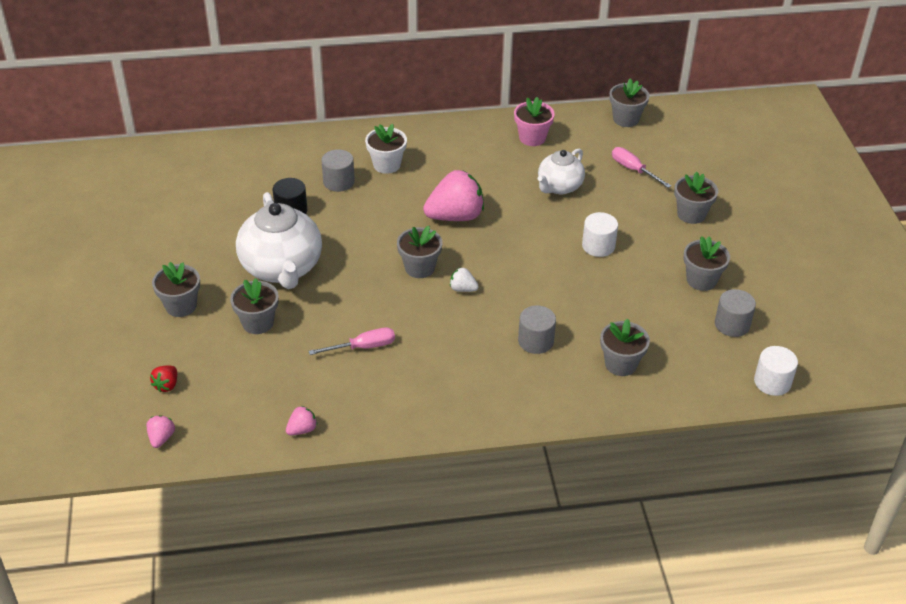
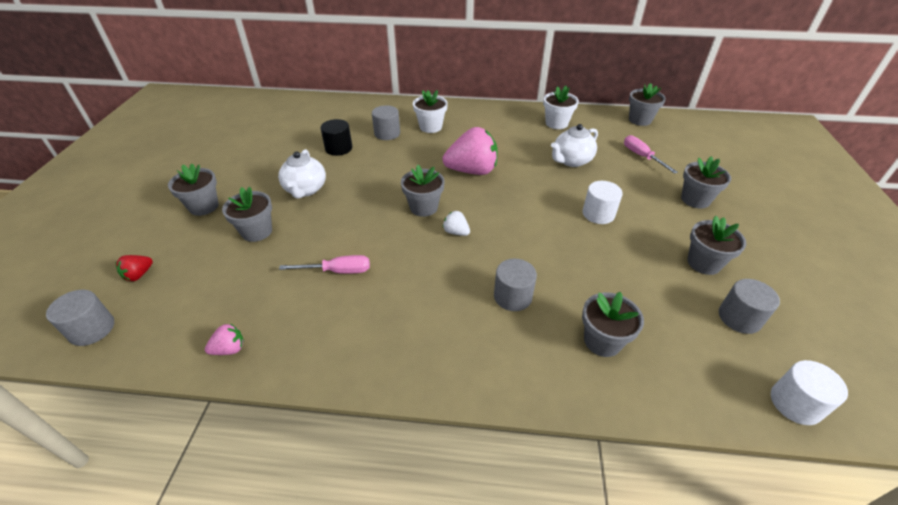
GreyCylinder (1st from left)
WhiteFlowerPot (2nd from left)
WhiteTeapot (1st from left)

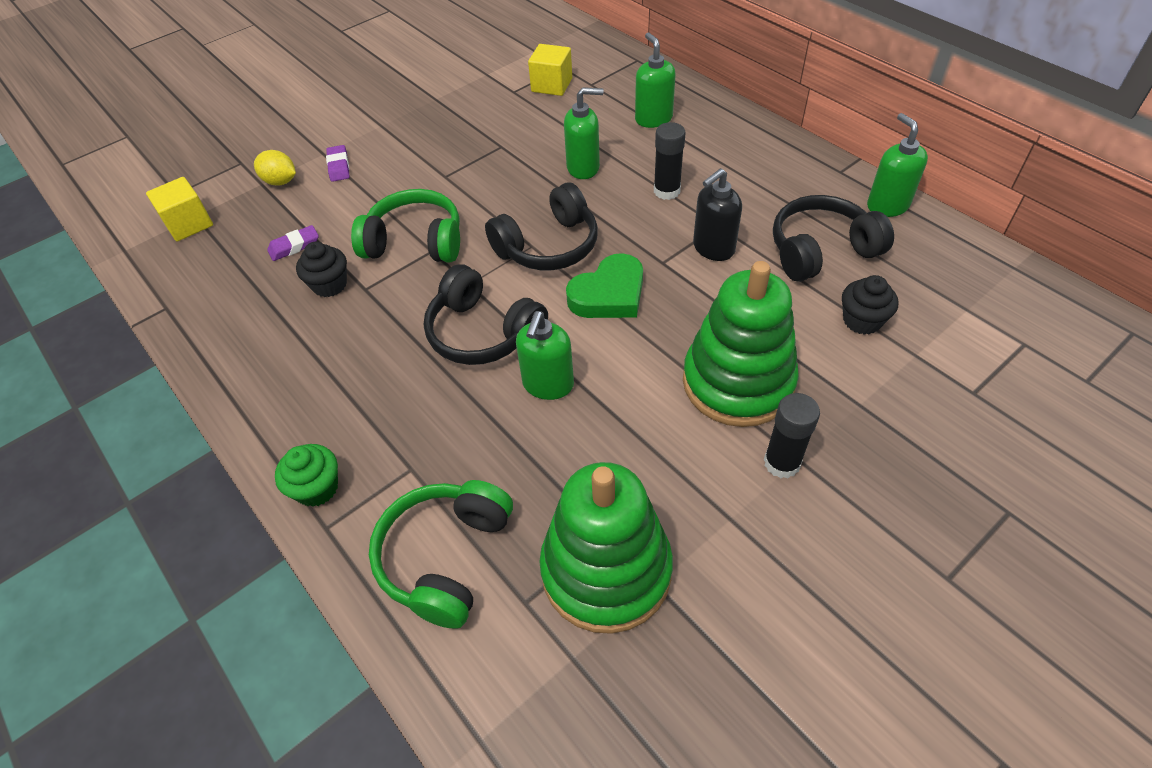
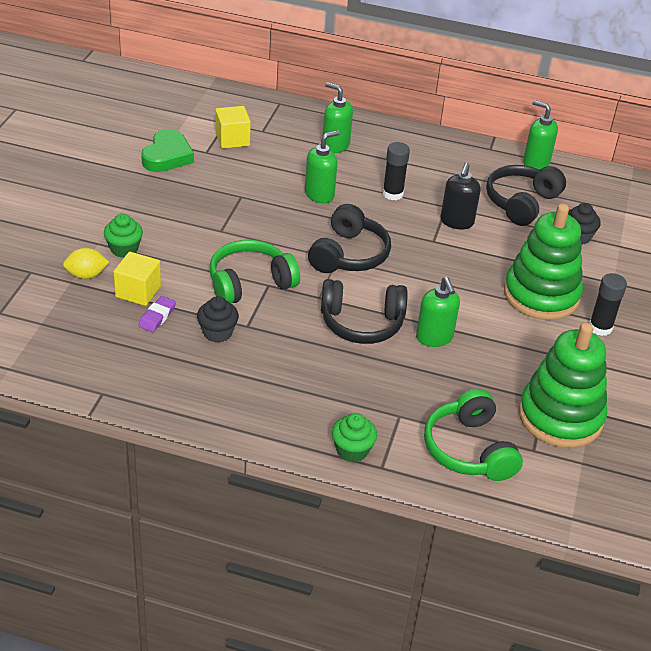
YellowCube (1st from left)
GreenHeart
GreenCupcake (1st from left)

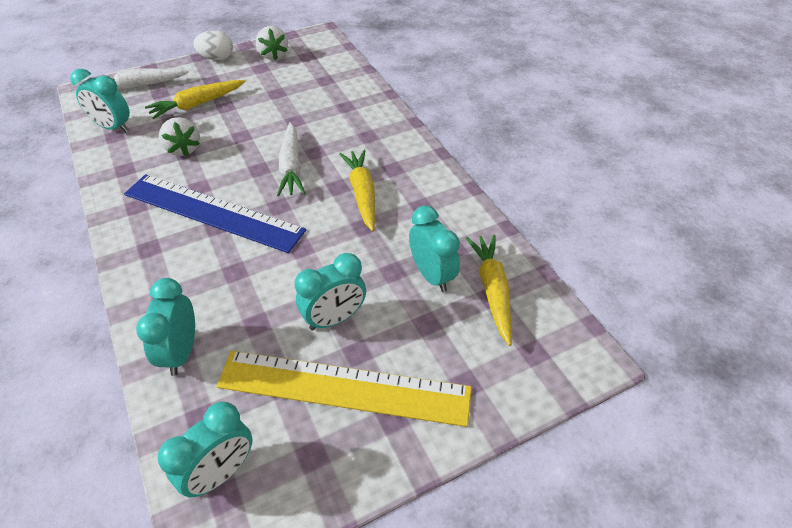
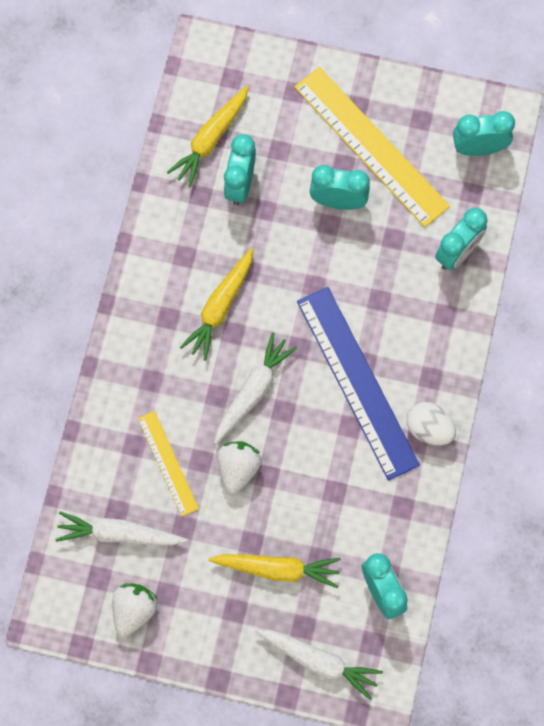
WhiteCarrot (1st from left)
YellowRuler (1st from left)
WhiteStrawberry (2nd from left)
WhiteEgg

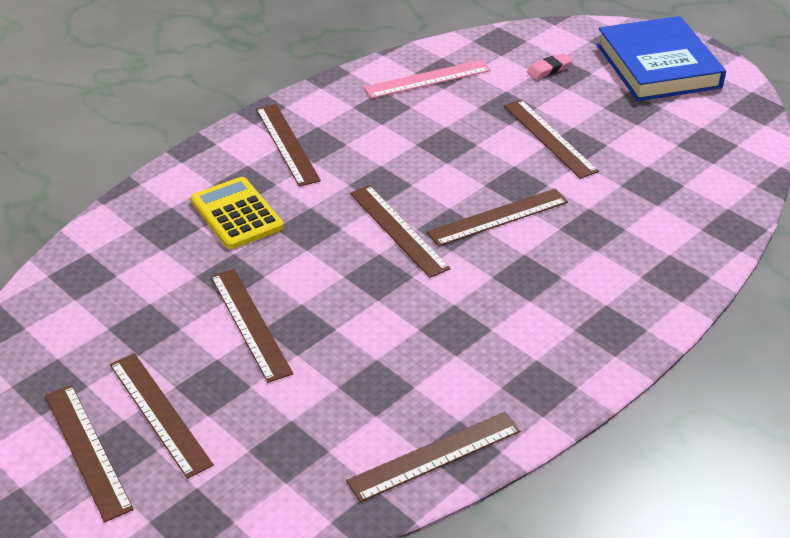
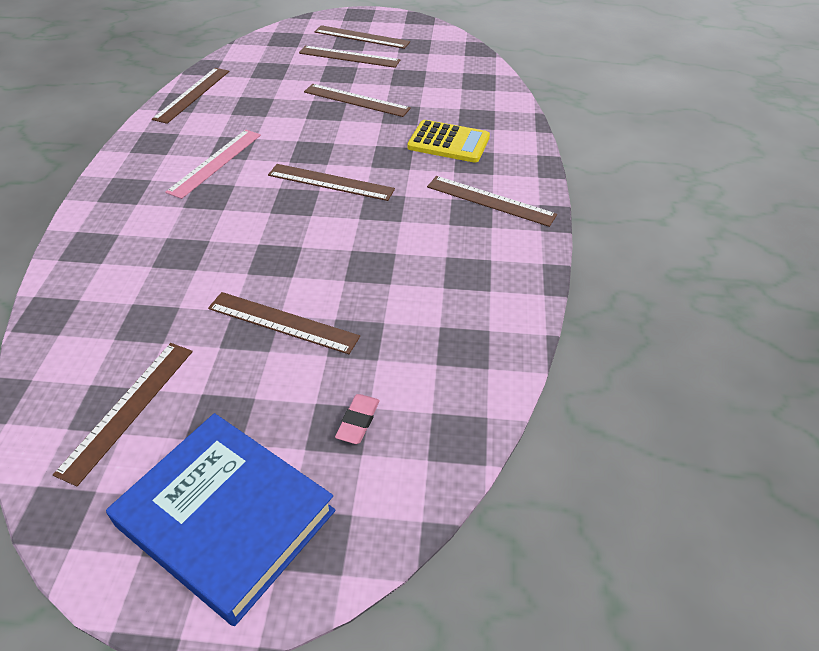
PinkRuler
BrownRuler (1st from left)

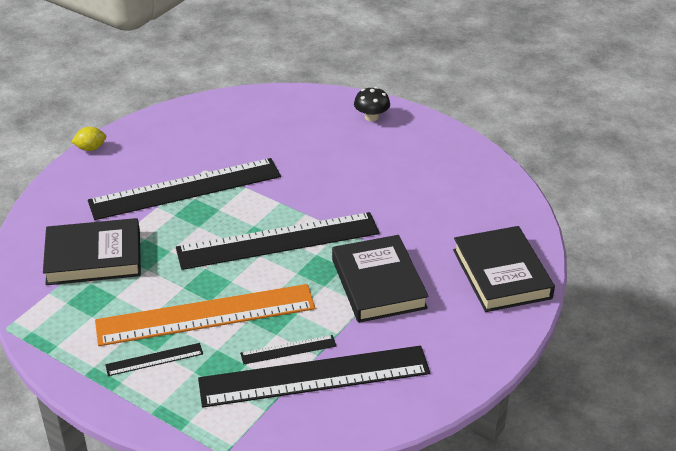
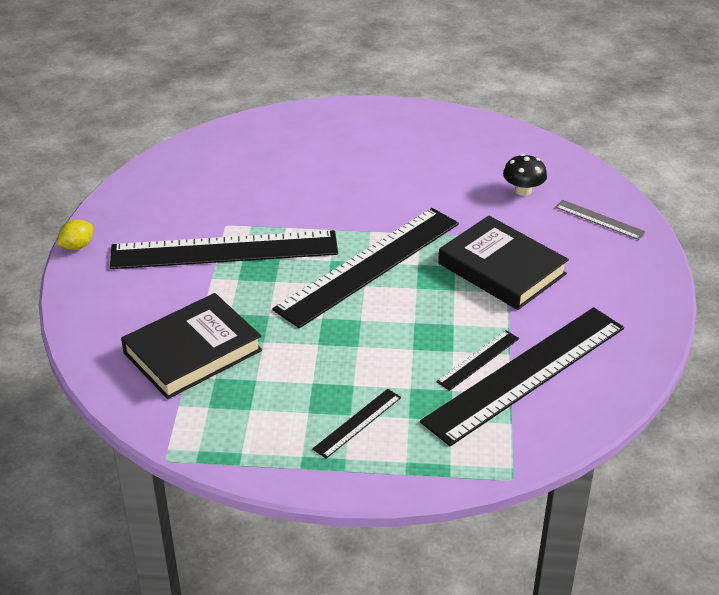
OrangeRuler
BlackMushroom
GreyRuler
BlackRuler (1st from left)

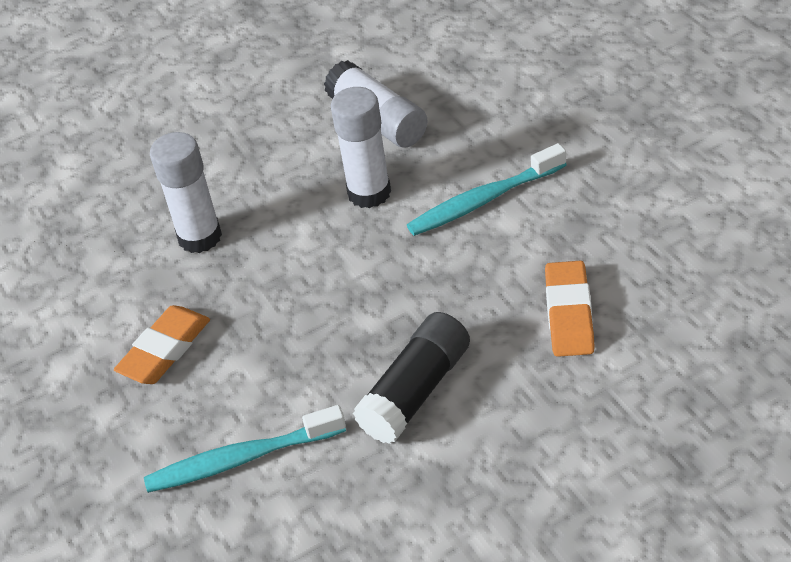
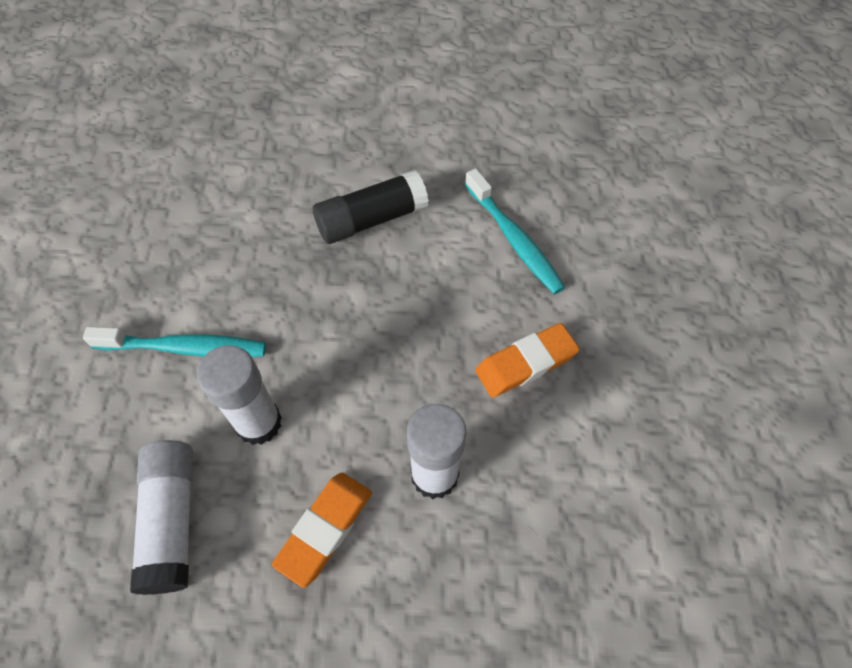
OrangeEraser (1st from left)
TurquoiseToothbrush (2nd from left)

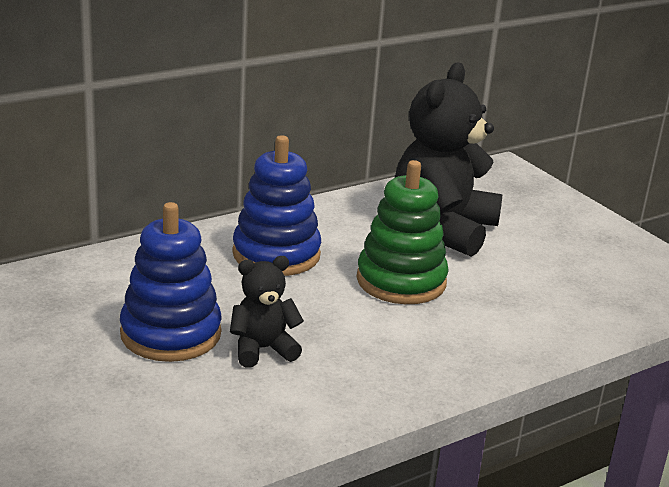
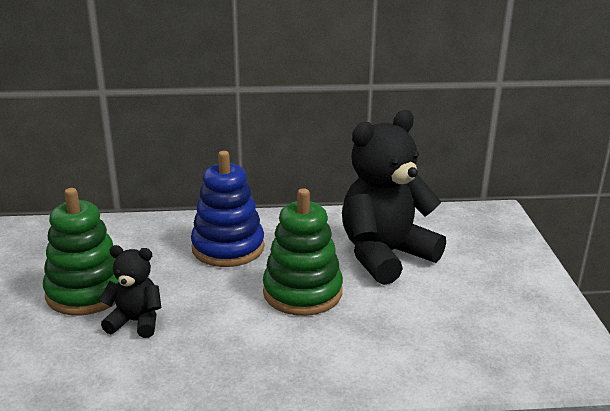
GreenStackingToy (1st from left)

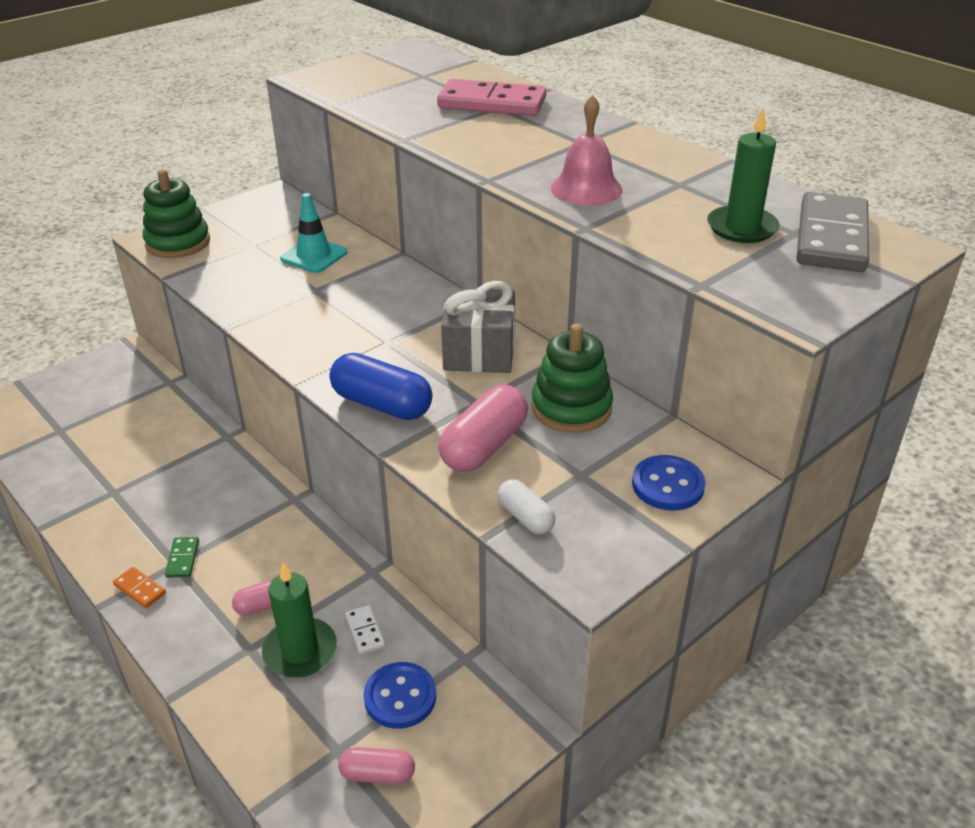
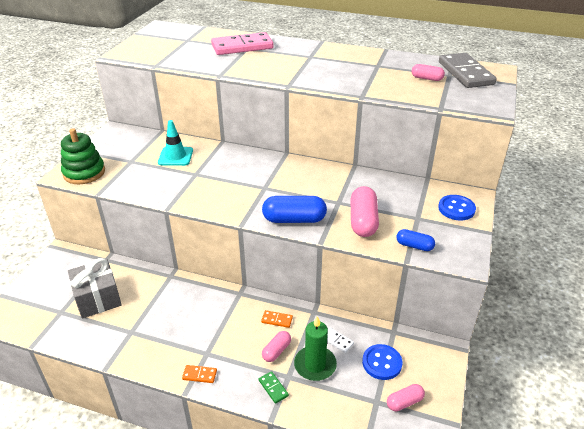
GreenStackingToy (2nd from left in the first image)
PinkBell
OrangeDomino (2nd from left)
GreenDomino
GreyGift
PinkCapsule (4th from left)
BlueCapsule (2nd from left)

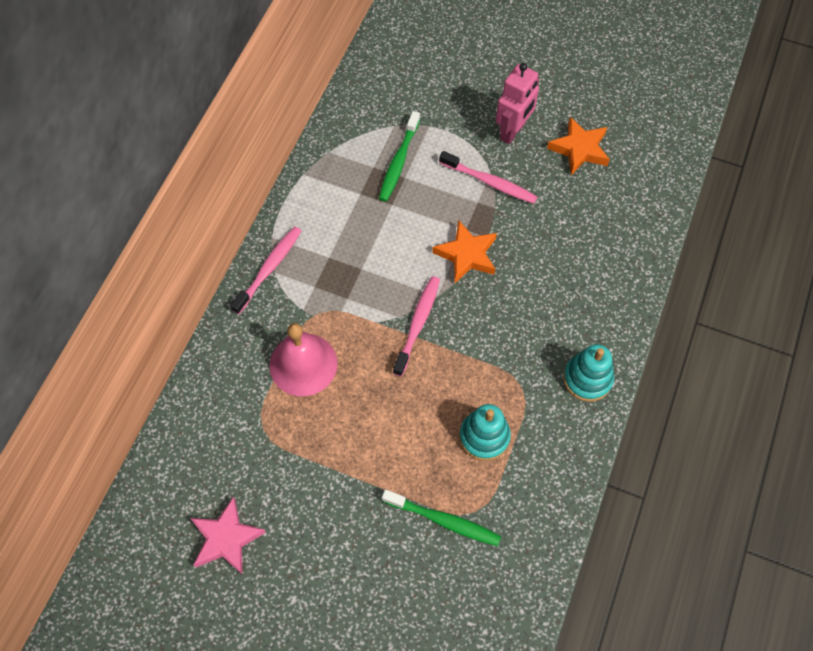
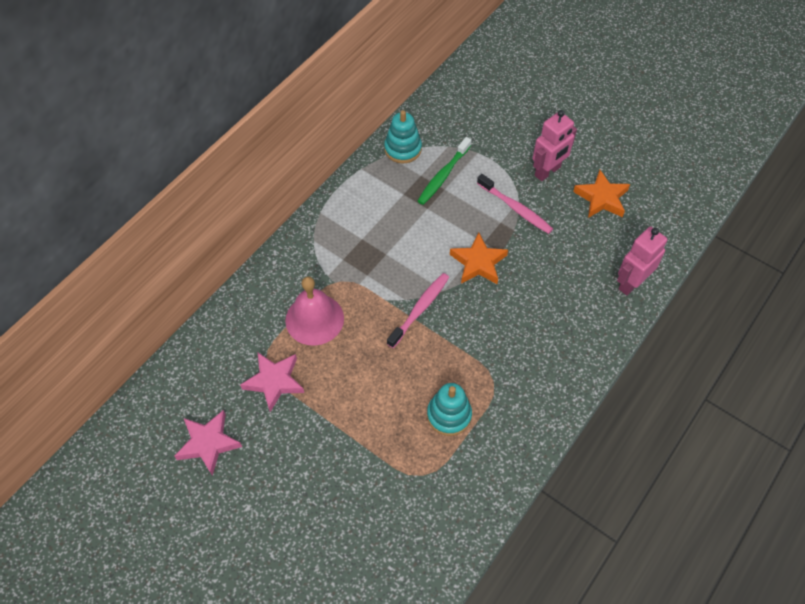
PinkToothbrush (1st from left in the first image)
GreenToothbrush (2nd from left in the first image)
PinkStar (2nd from left)
PinkRobot (2nd from left)
TurquoiseStackingToy (1st from left)

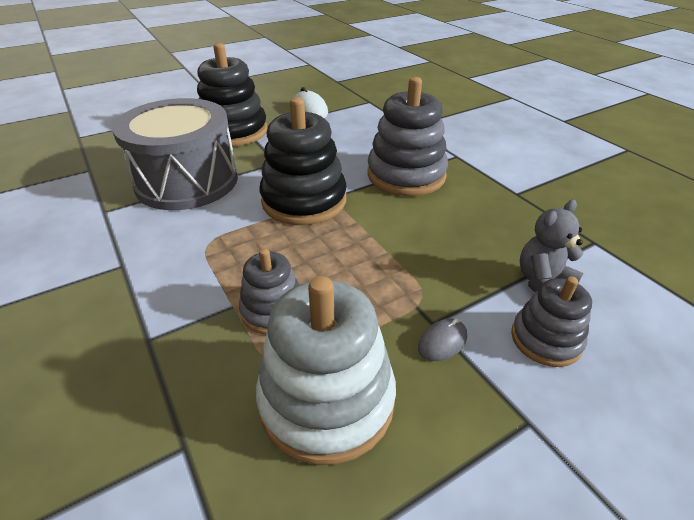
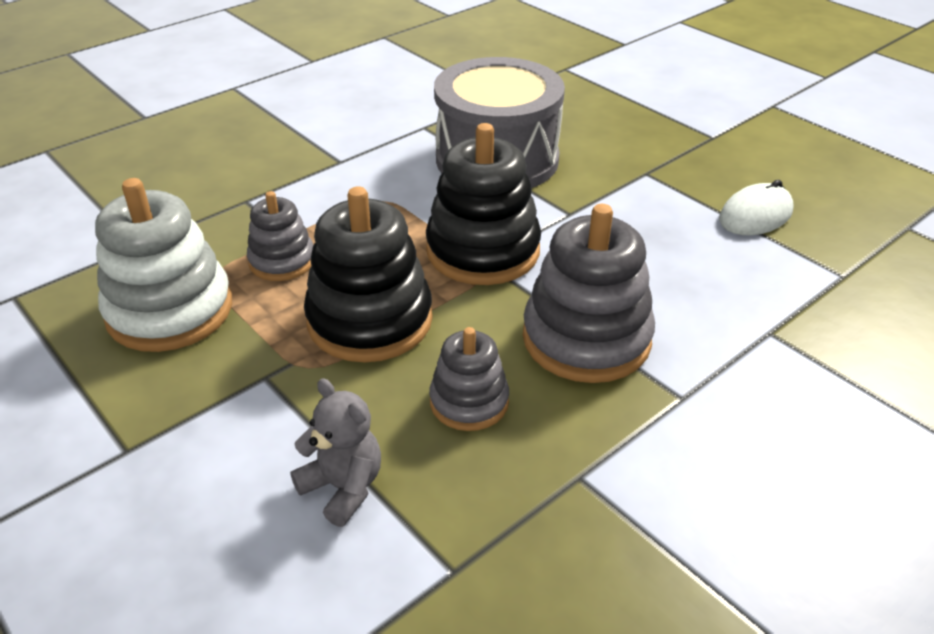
GreyMouse
BlackStackingToy (1st from left)
GreyStackingToy (2nd from left)

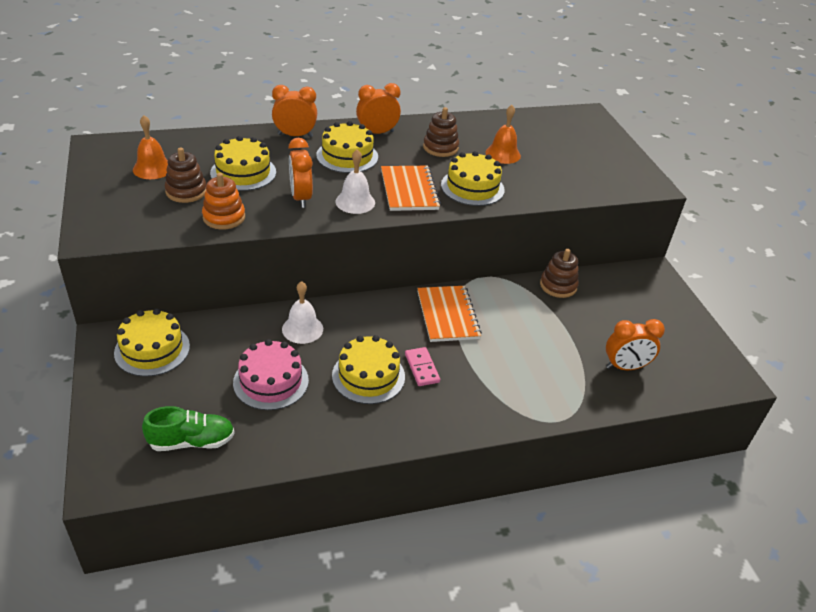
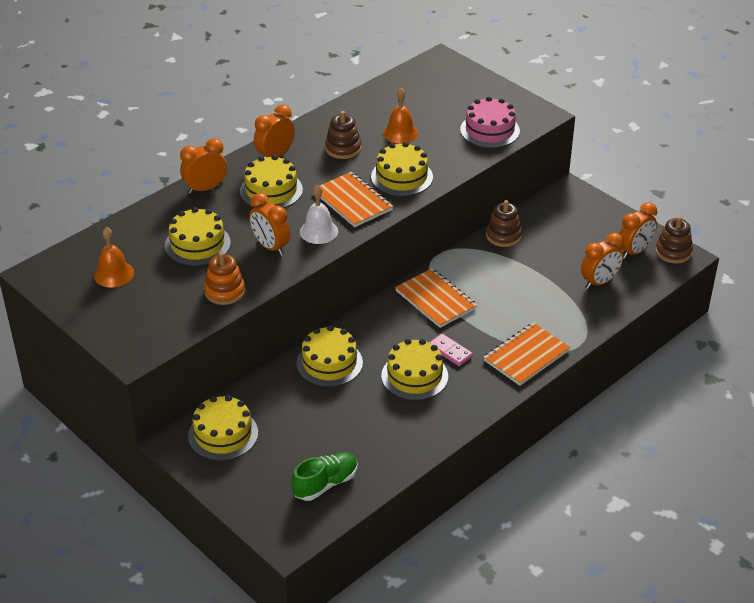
OrangeNotebook (3rd from left)
OrangeClock (5th from left)
BrownStackingToy (3rd from left)
PinkCake
YellowCake (4th from left)

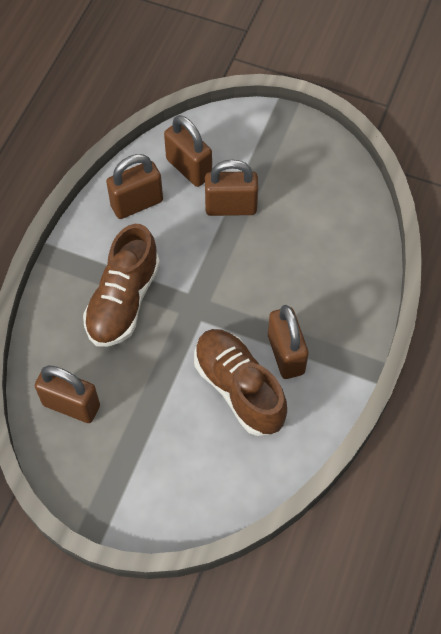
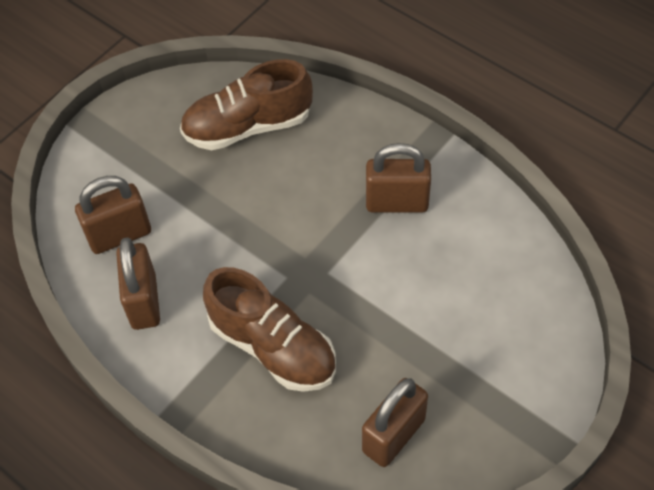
BrownPadlock (4th from left in the first image)
BrownShoe (1st from left)

